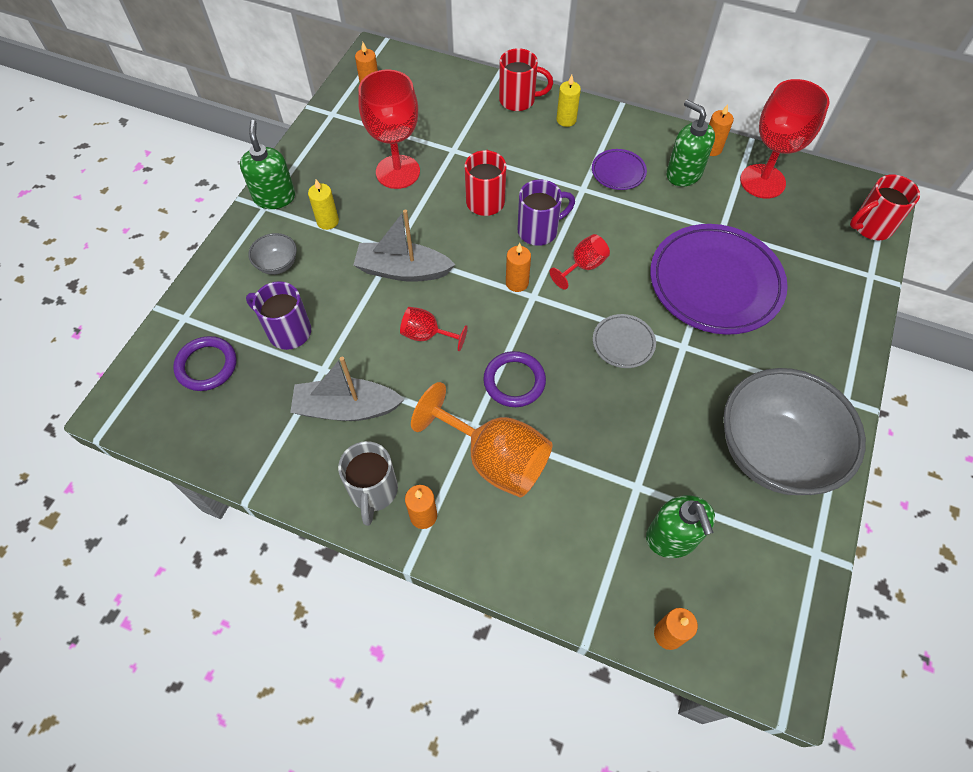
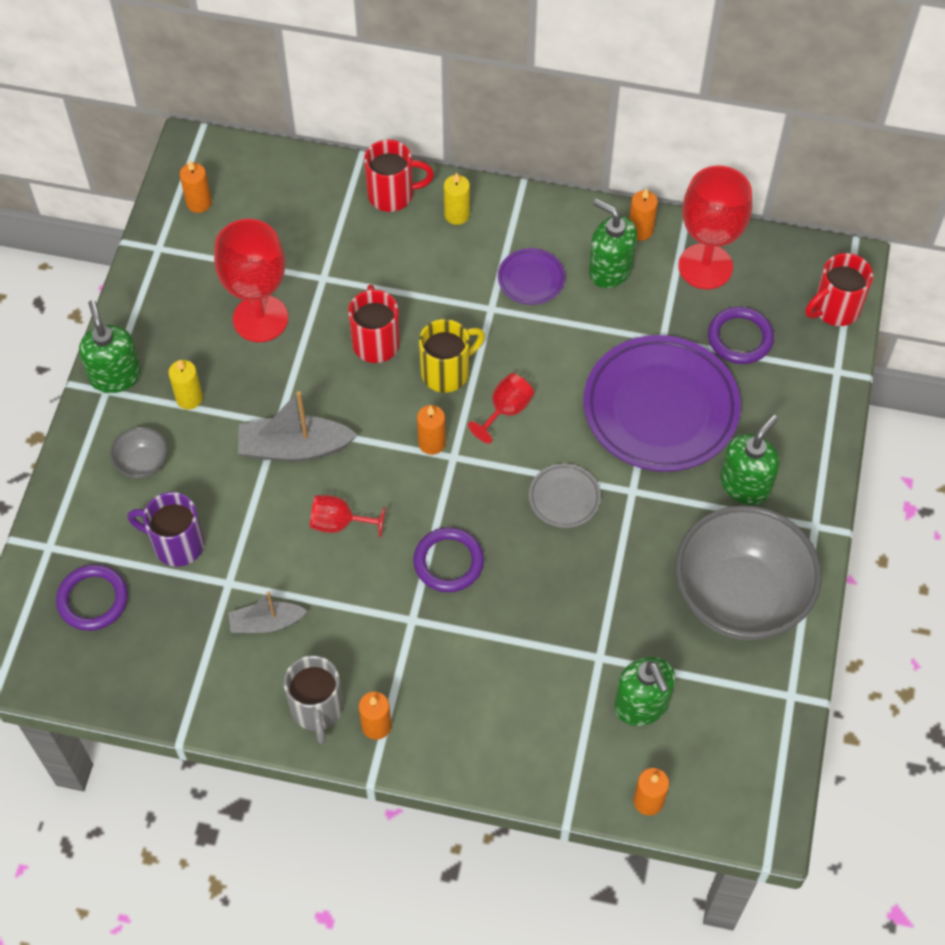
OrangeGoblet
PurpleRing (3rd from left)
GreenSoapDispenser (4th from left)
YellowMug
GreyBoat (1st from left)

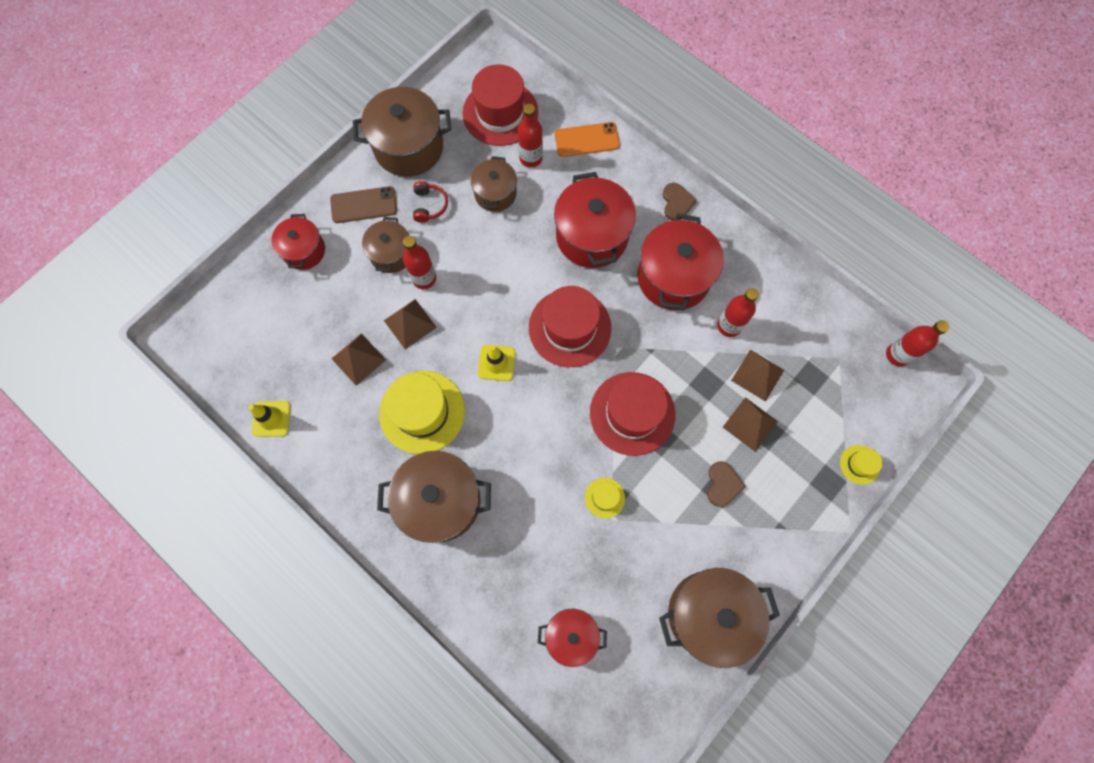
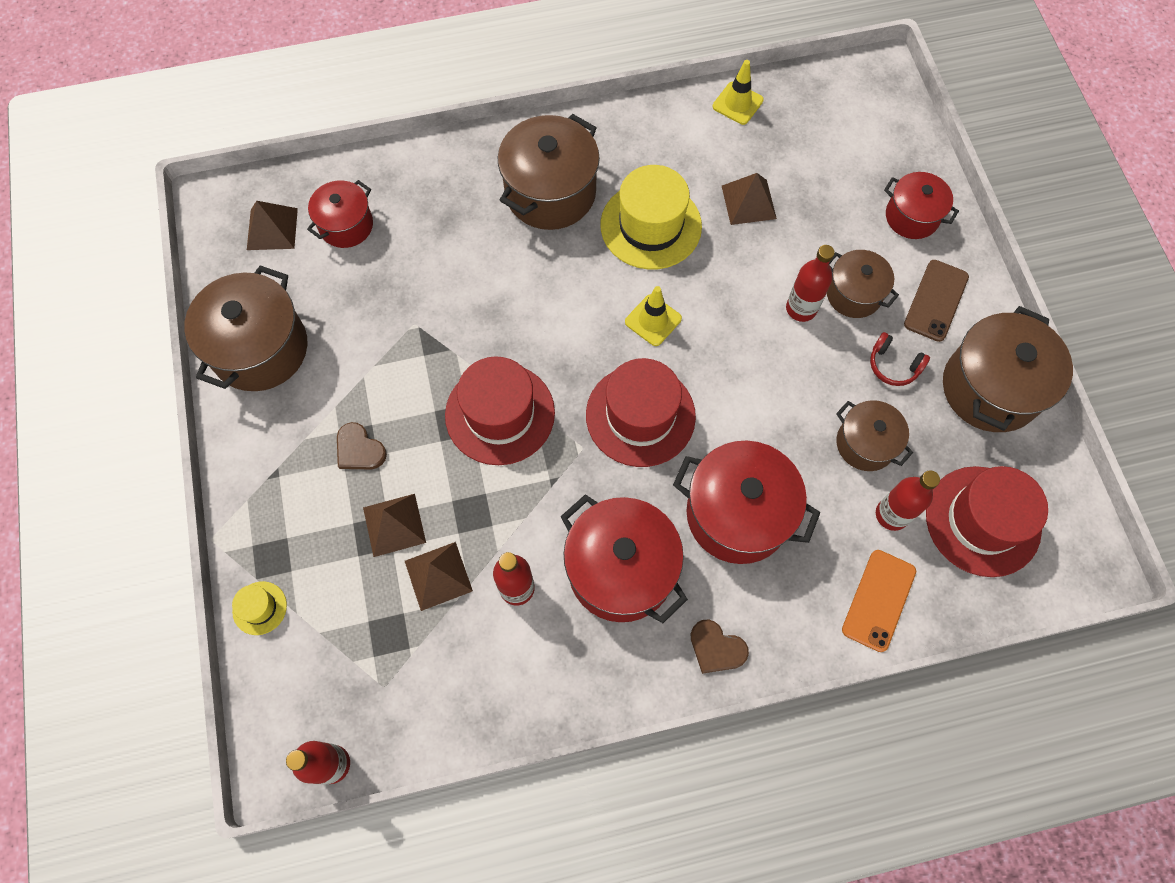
YellowHat (2nd from left in the first image)
BrownPyramid (1st from left)

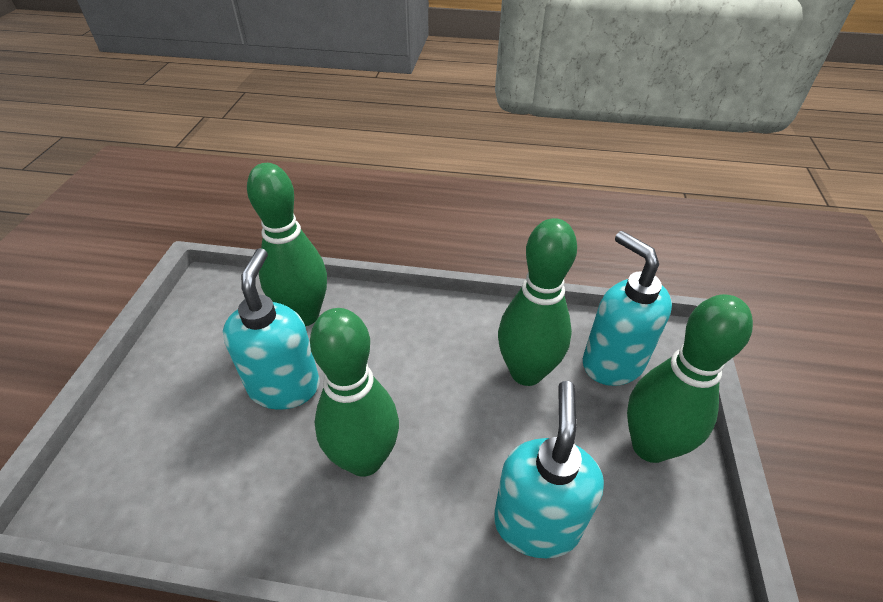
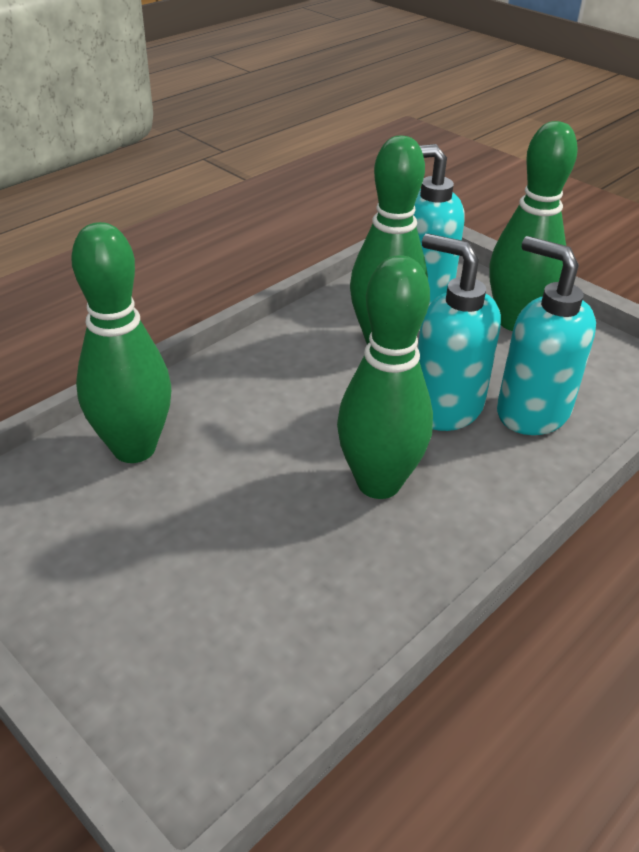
TurquoiseSoapDispenser (2nd from left)

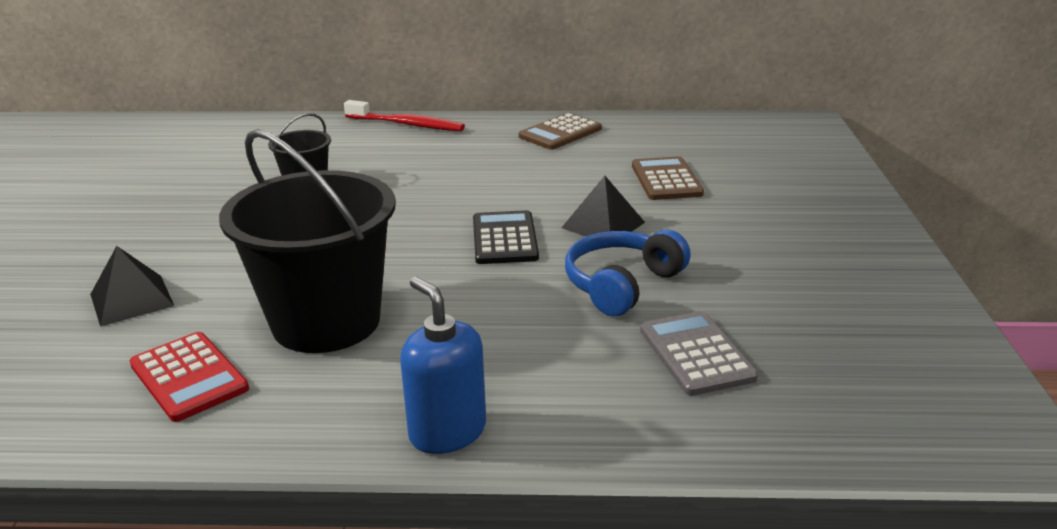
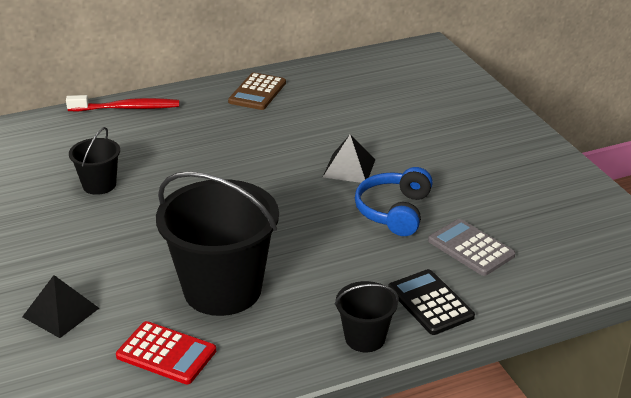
BrownCalculator (2nd from left in the first image)
BlackCalculator
BlackBucket (3rd from left)

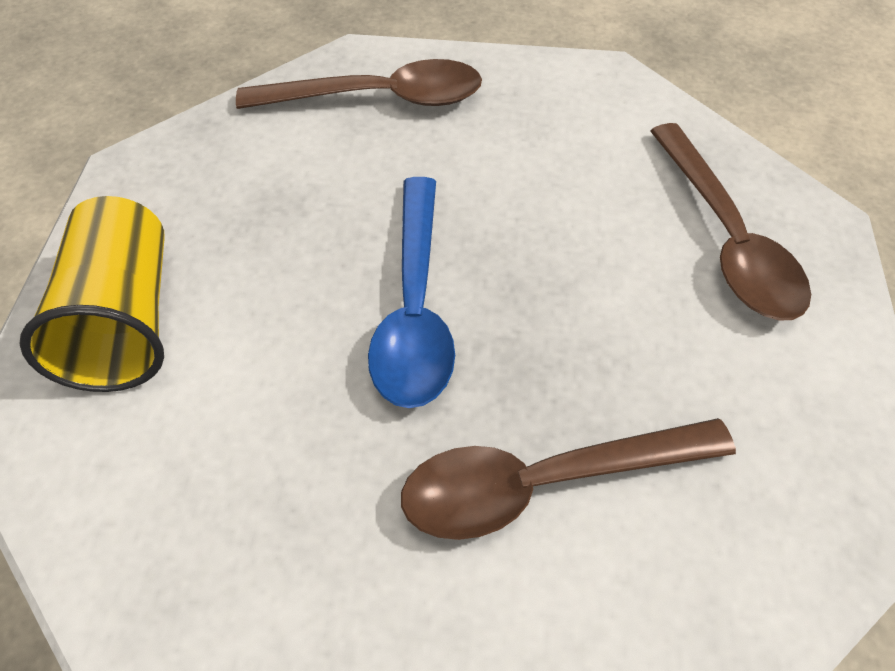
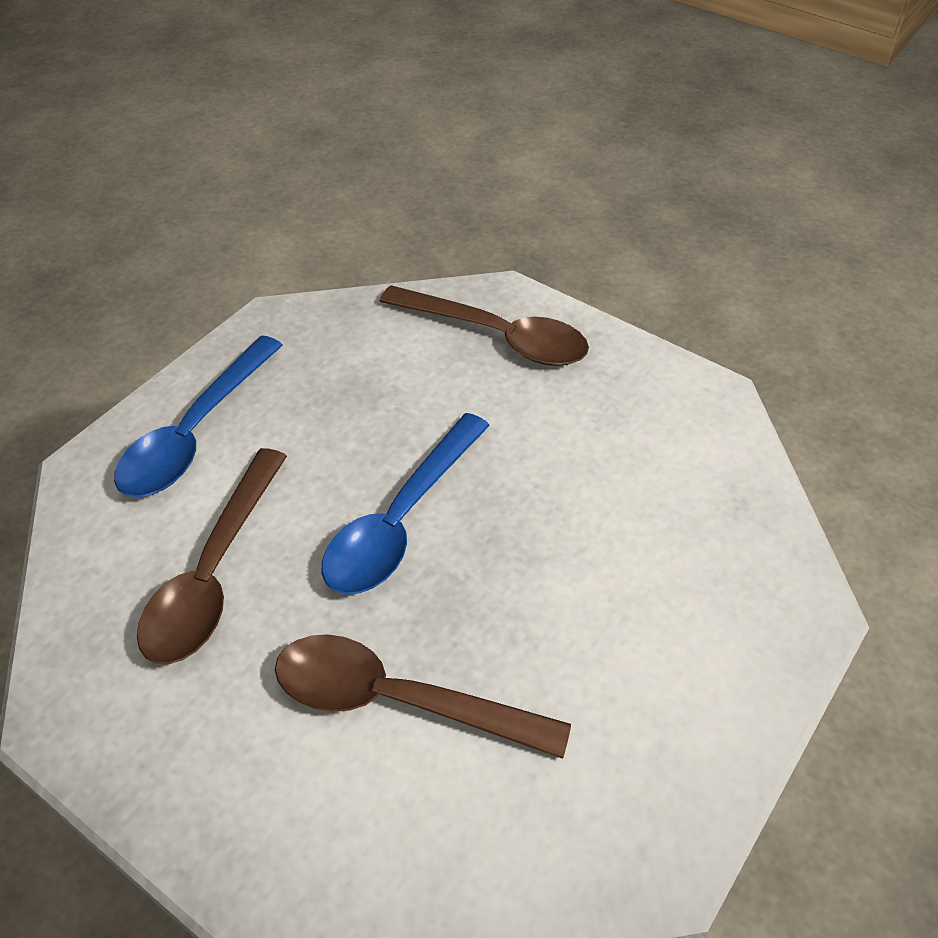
BrownSpoon (1st from left)
BlueSpoon (1st from left)

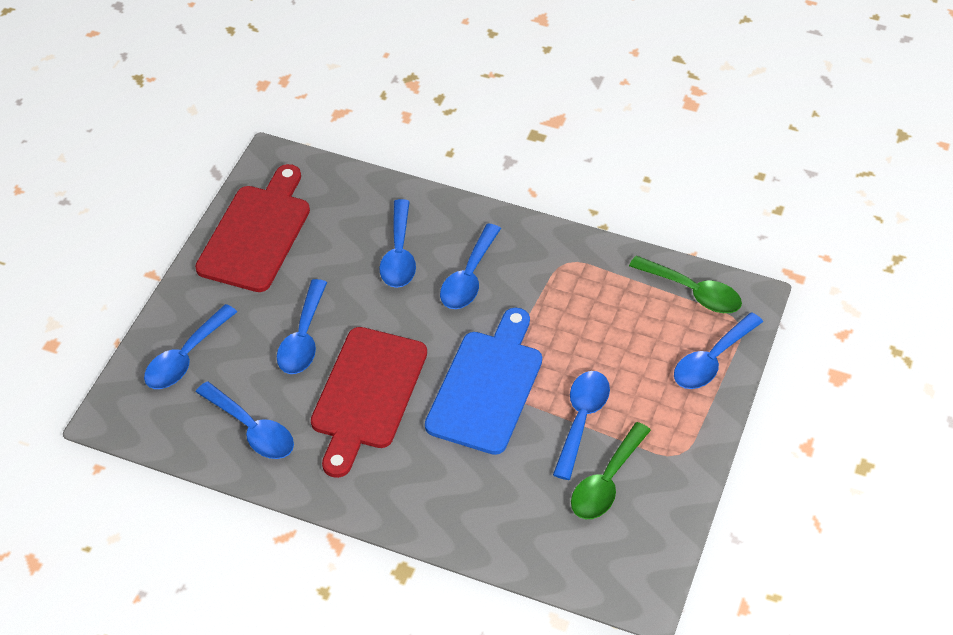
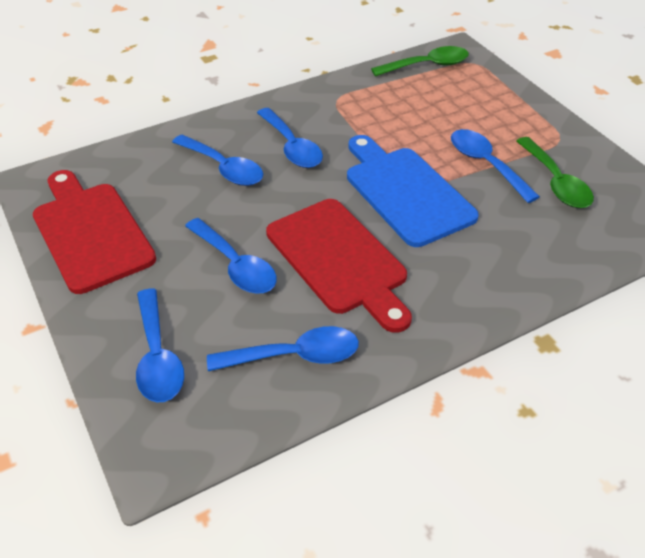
BlueSpoon (7th from left in the first image)

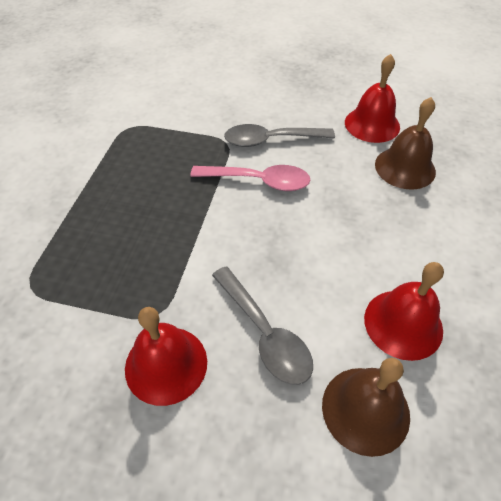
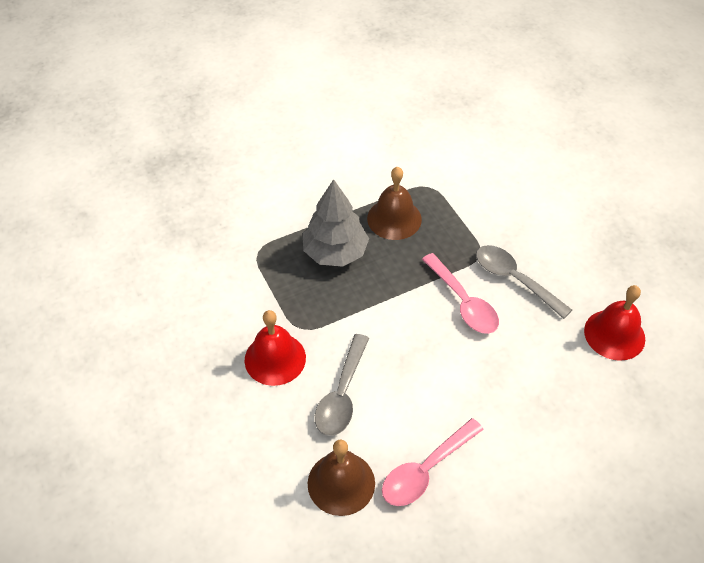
GreyTree
BrownBell (2nd from left)
PinkSpoon (1st from left)

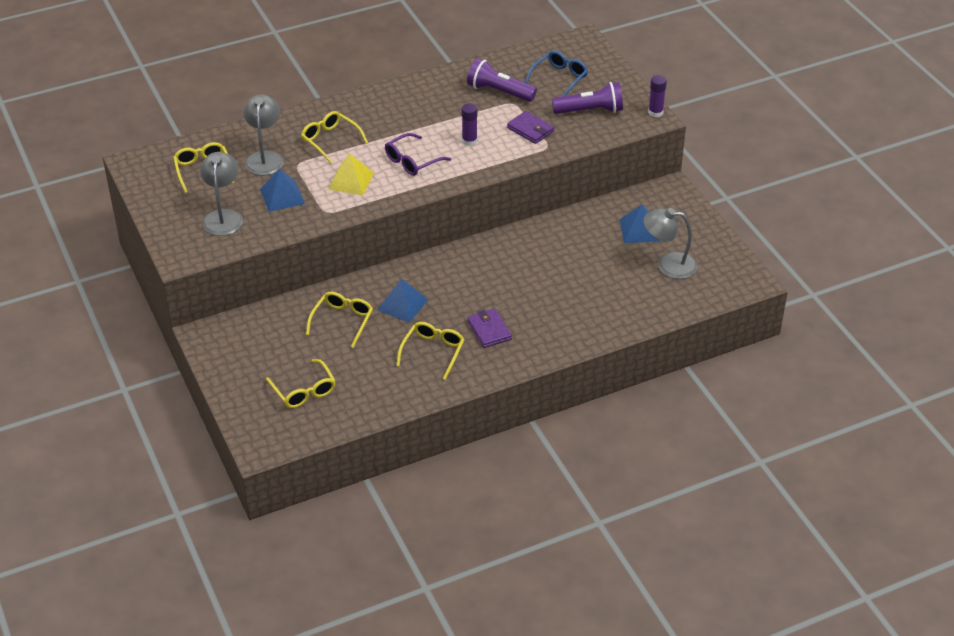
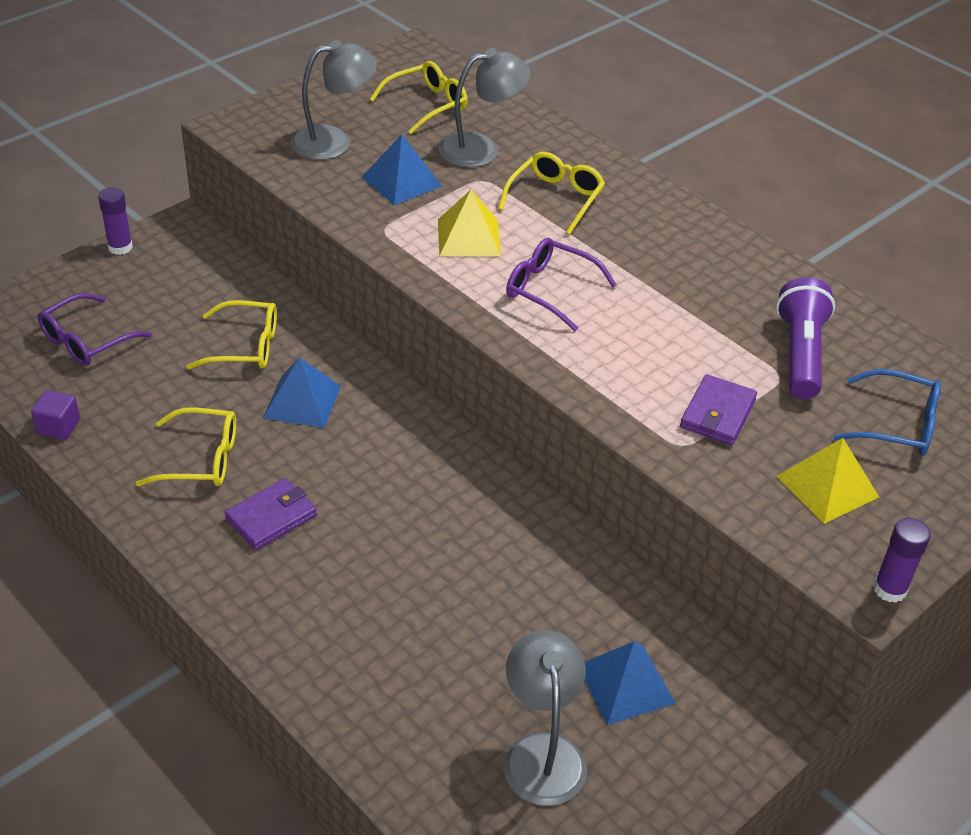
PurpleCube
PurpleGlueStick (1st from left)
YellowPyramid (2nd from left)
PurpleGlasses (1st from left)

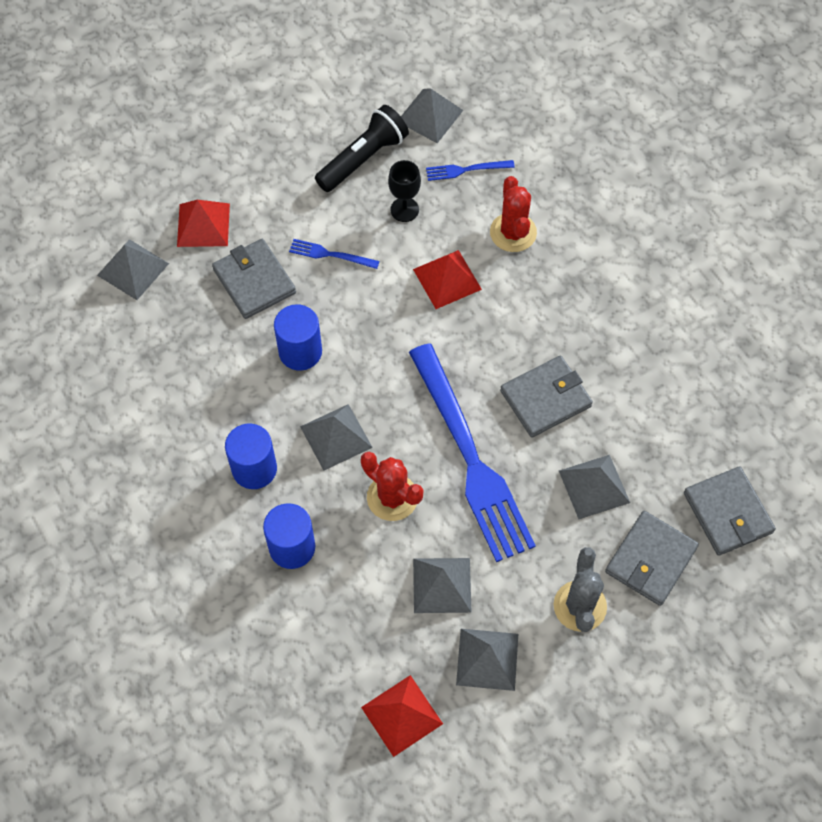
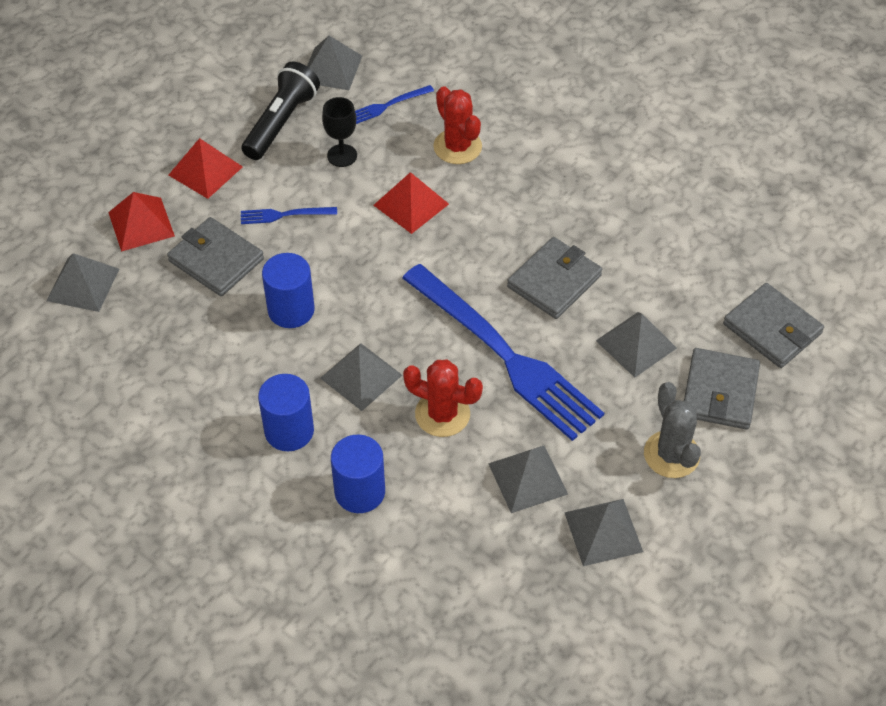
RedPyramid (2nd from left)

